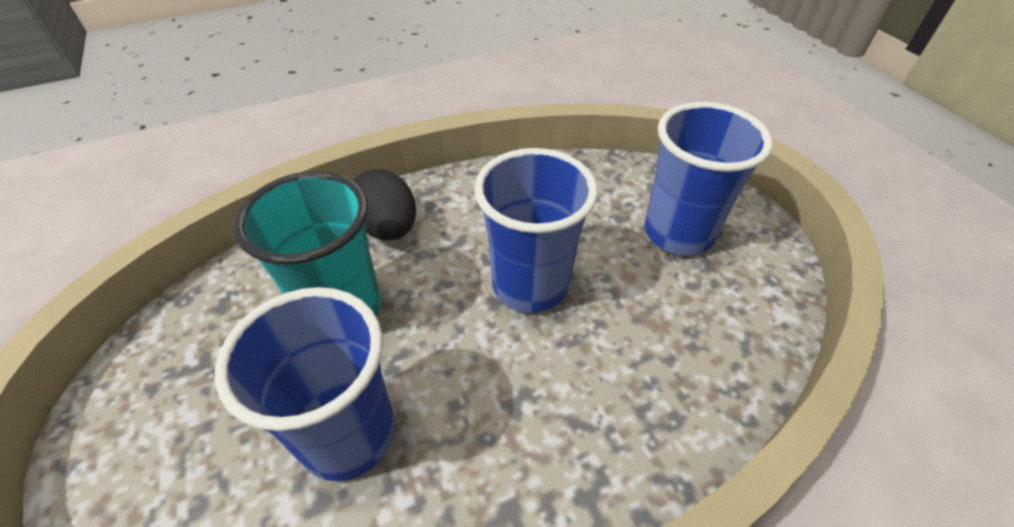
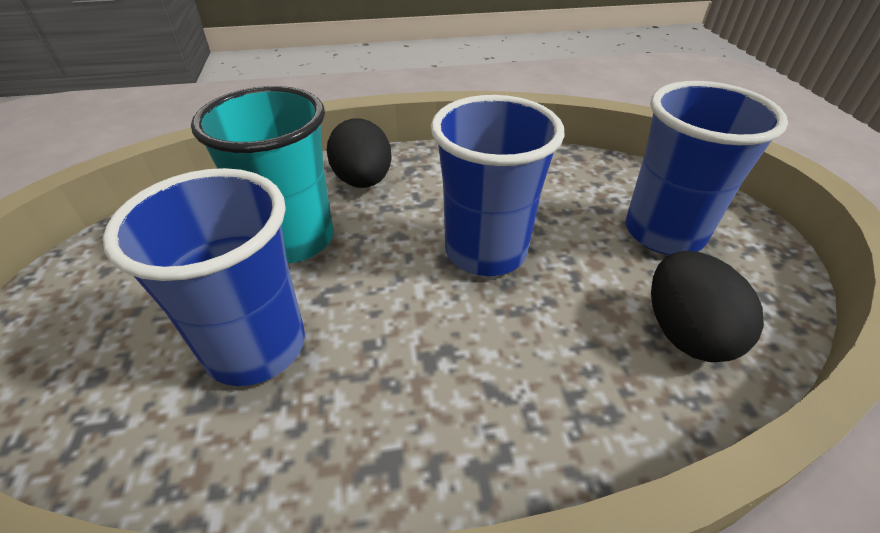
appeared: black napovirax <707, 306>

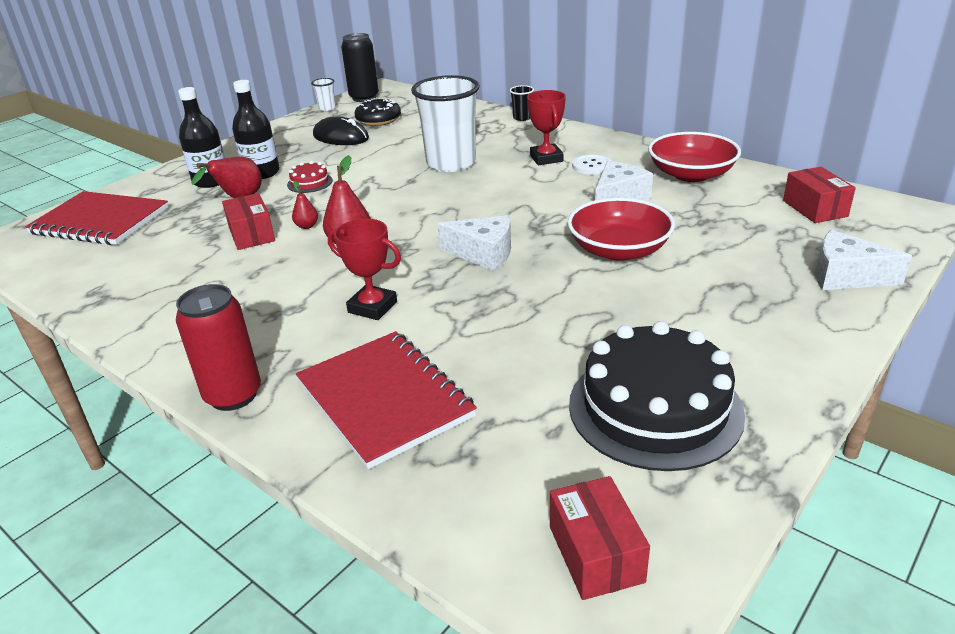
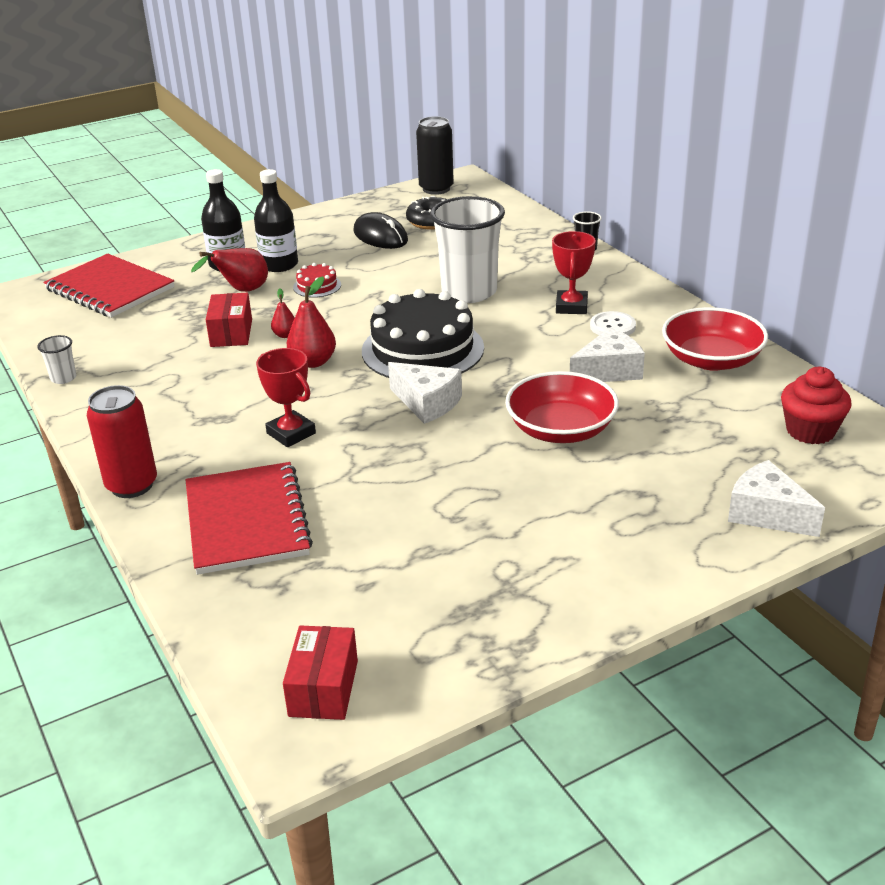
relocated: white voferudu <323, 94> to <57, 359>; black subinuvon <657, 396> to <423, 333>
exchanged: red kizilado <819, 195> to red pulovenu <816, 405>

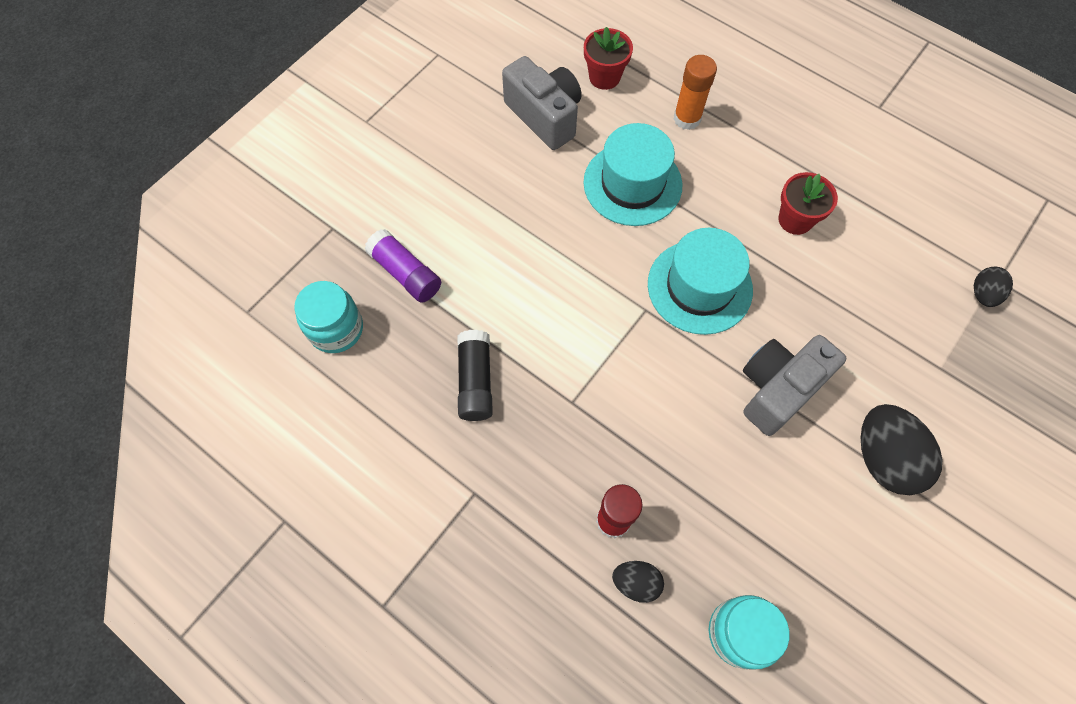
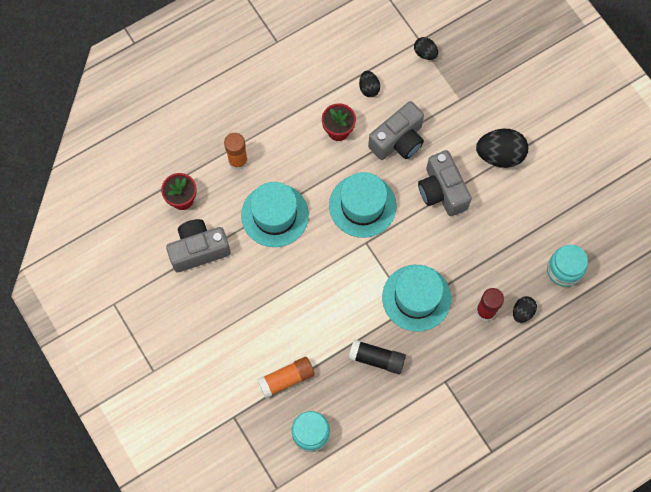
appeared: black napovirax <369, 84>; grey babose <396, 130>; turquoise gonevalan <416, 298>
colour: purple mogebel <403, 266> to orange mogebel <286, 377>

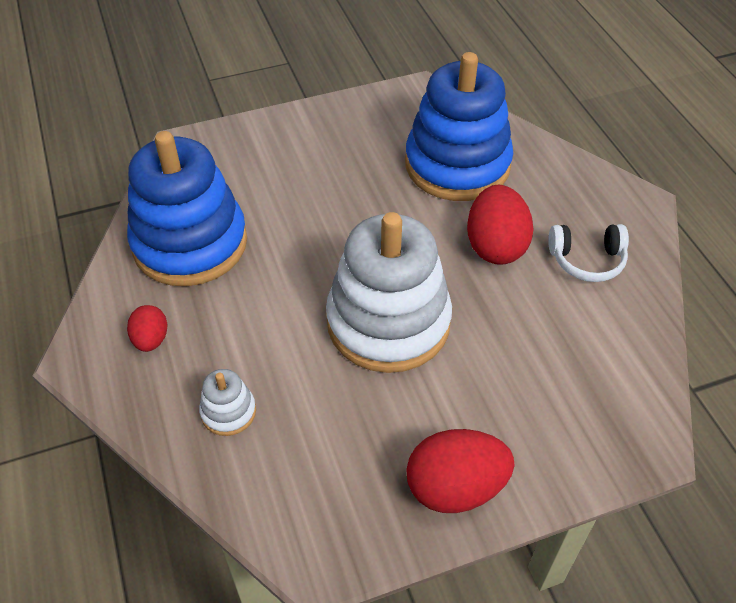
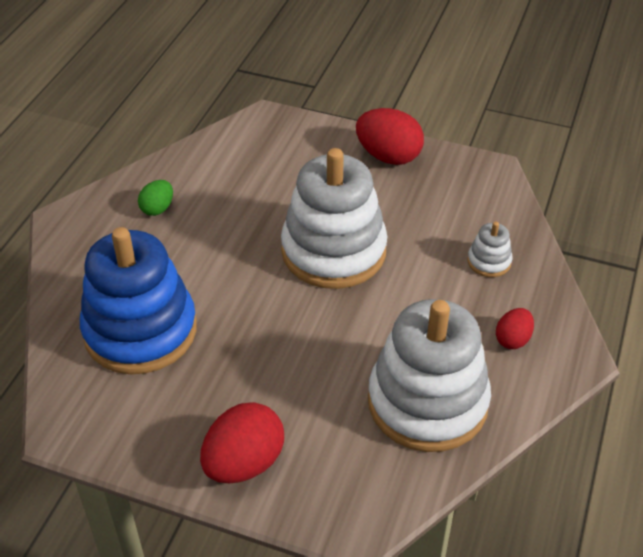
relocated: red napovirax <500, 225> to <242, 442>
exchanged: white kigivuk <588, 253> to green napovirax <155, 198>
colour: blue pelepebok <187, 208> to white pelepebok <429, 375>

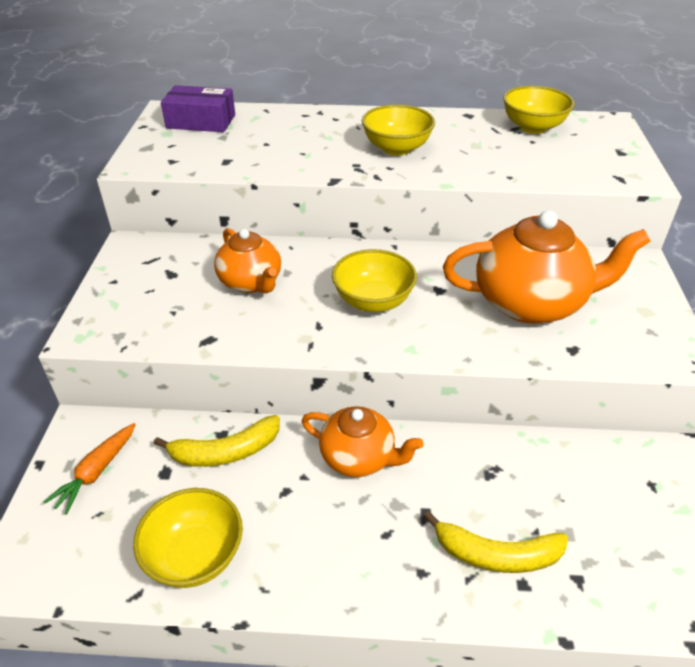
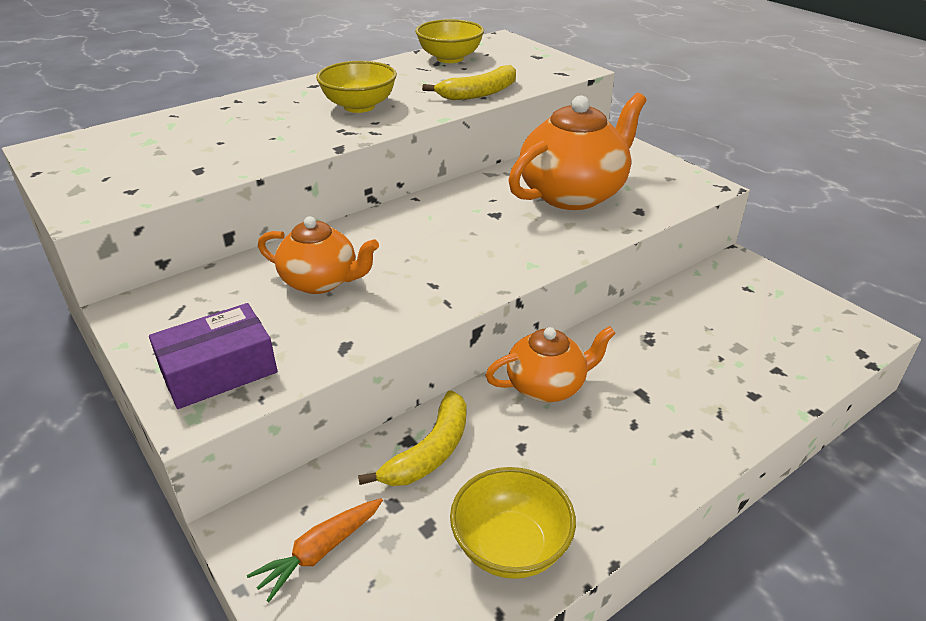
missing: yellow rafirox <374, 280>
relocated: purple kizilado <198, 108> to <213, 356>; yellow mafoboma <495, 542> to <469, 82>
spun: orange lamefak <89, 468> = <315, 550> 60 degrees clockwise

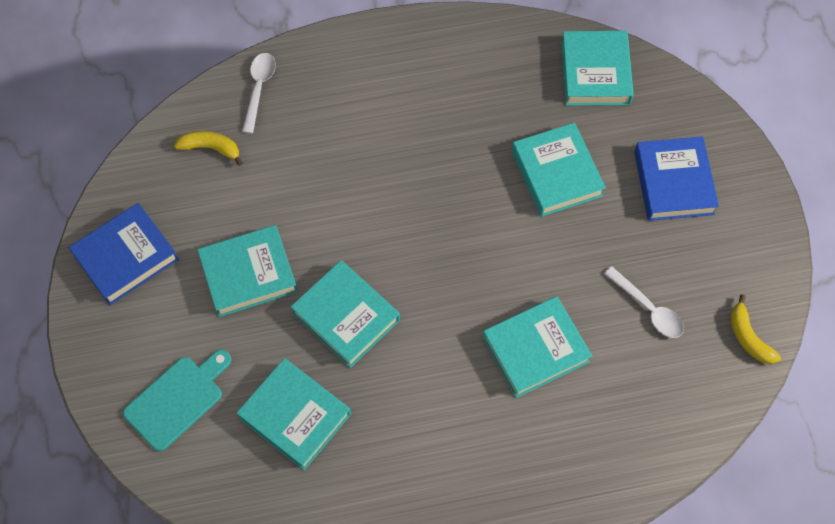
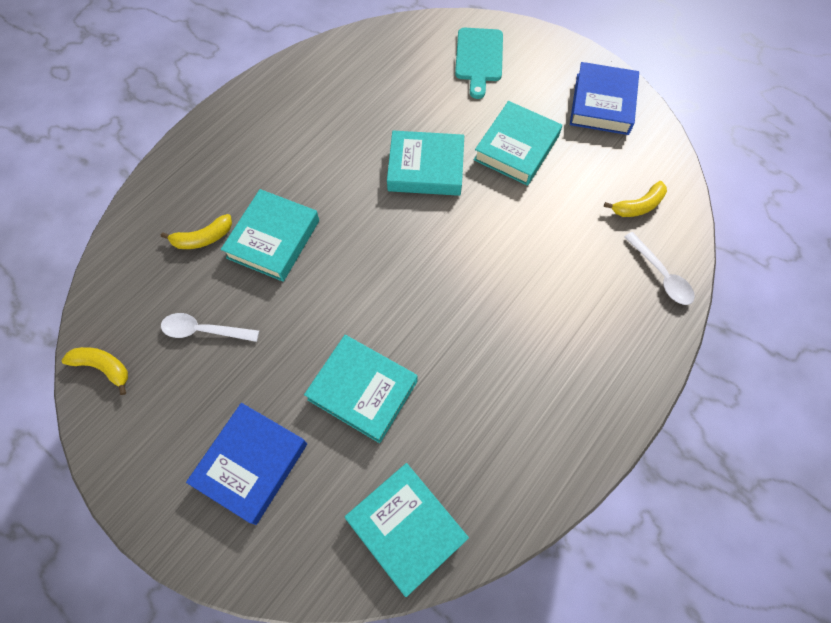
missing: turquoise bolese <294, 414>
appeared: yellow mafoboma <196, 231>
spun: blue bolese <676, 178> = <246, 464> 75 degrees clockwise

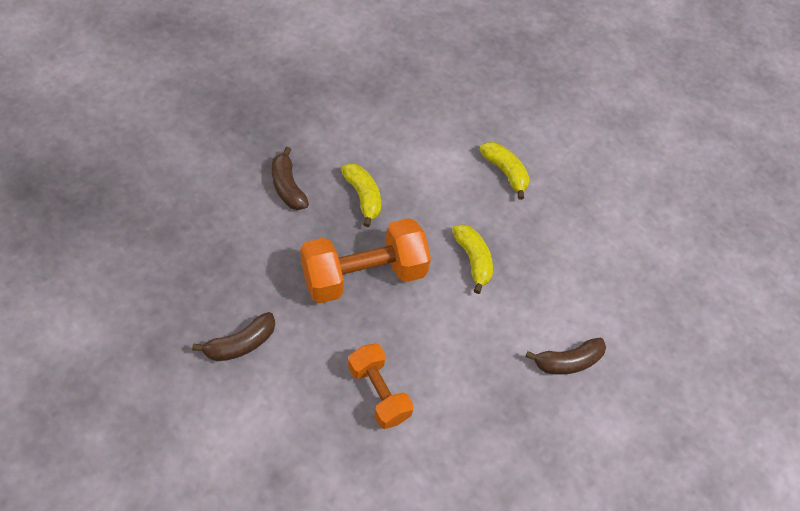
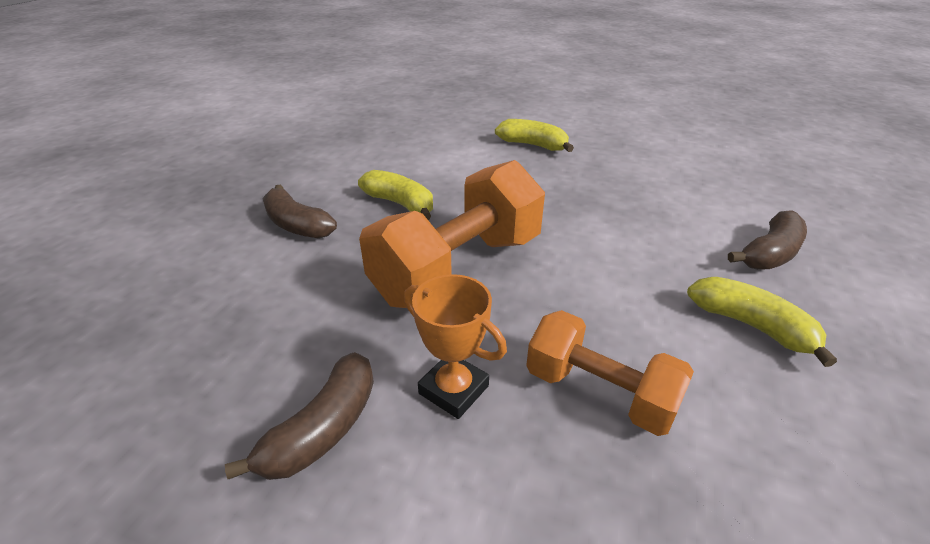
appeared: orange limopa <455, 346>
relocated: yellow mafoboma <472, 259> to <762, 322>

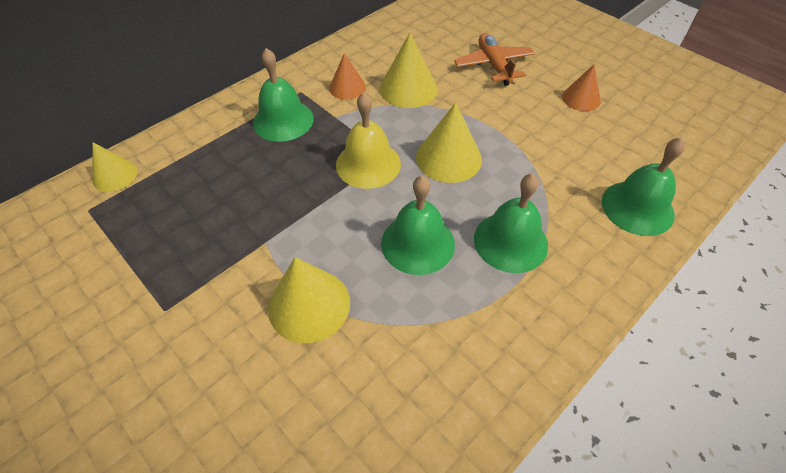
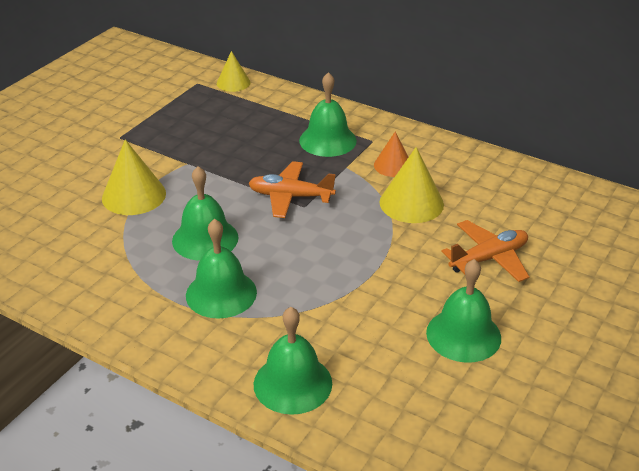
missing: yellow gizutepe <449, 142>
exchanged: orange gizutepe <581, 88> to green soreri <463, 311>; yellow soreri <368, 140> to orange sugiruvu <292, 189>

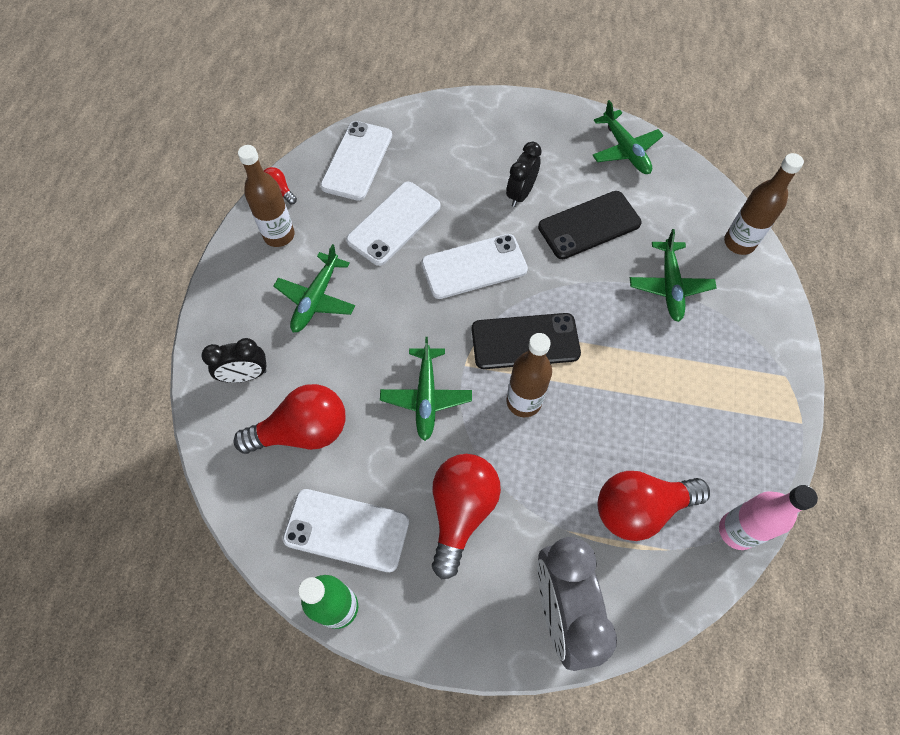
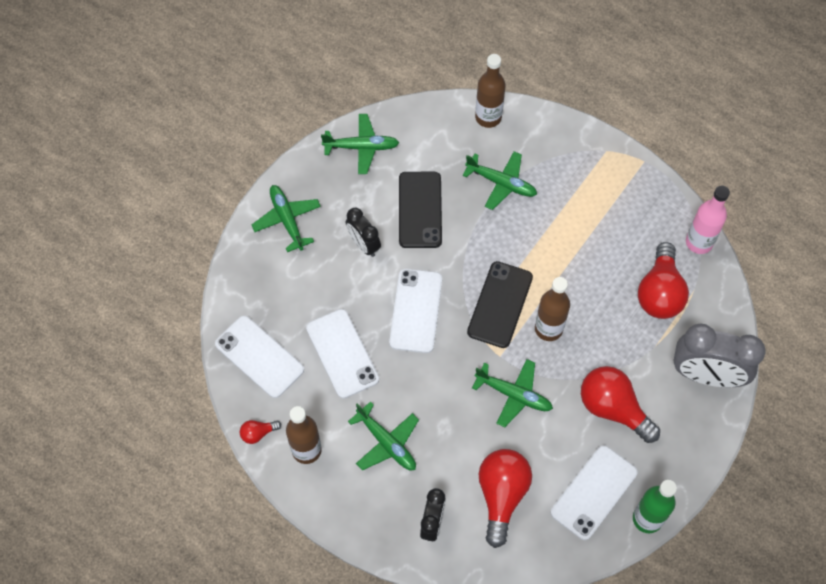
appeared: green sugiruvu <286, 218>

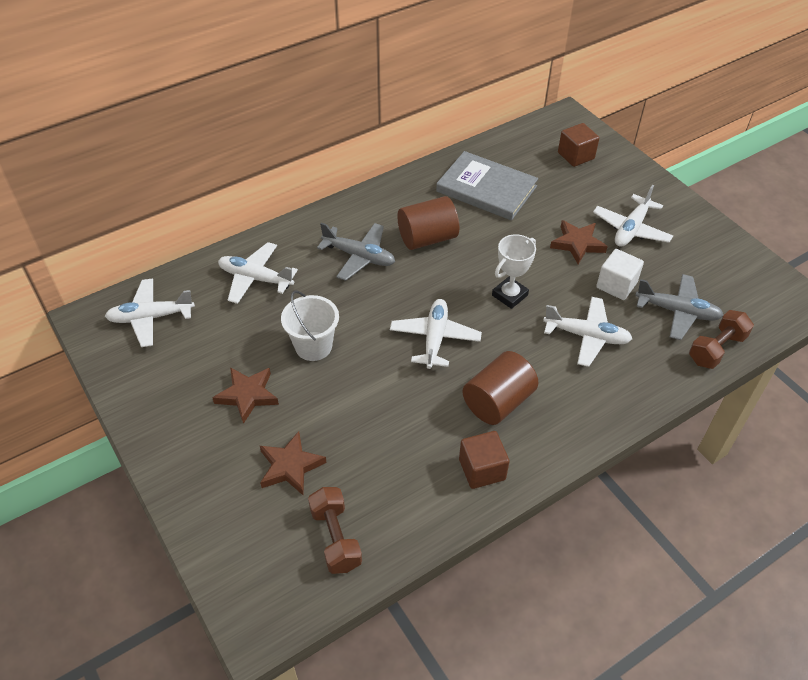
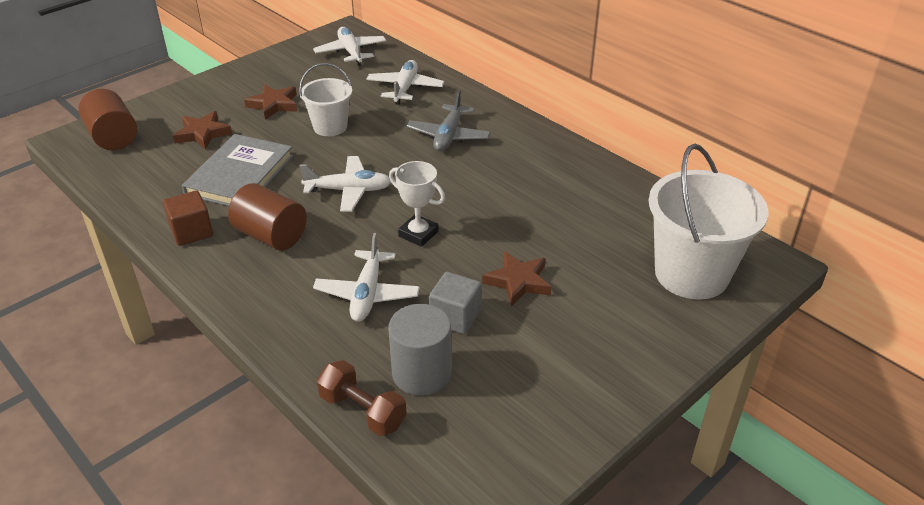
missing: white sugiruvu <633, 216>; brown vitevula <335, 530>
relocated: grey bolese <487, 185> to <237, 170>; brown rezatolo <428, 223> to <107, 119>
exchanged: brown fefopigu <578, 145> to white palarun <708, 222>; grey sugiruvu <679, 307> to grey rezatolo <420, 350>
colour: white fefopigu <620, 274> to grey fefopigu <455, 303>

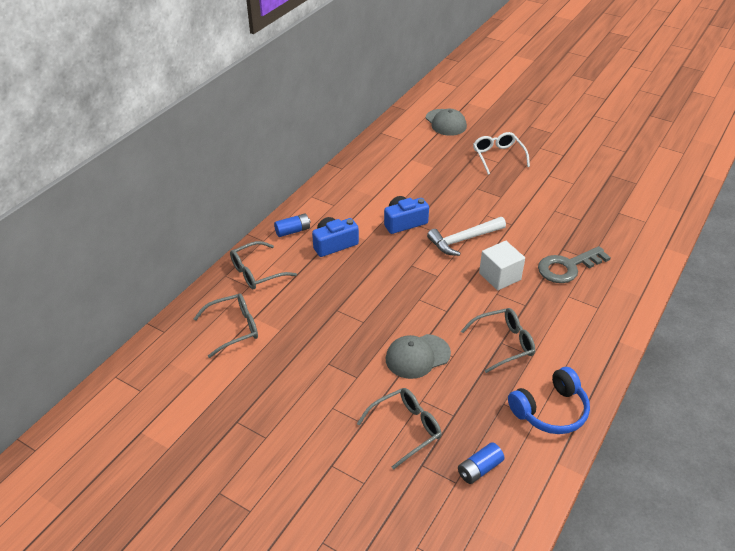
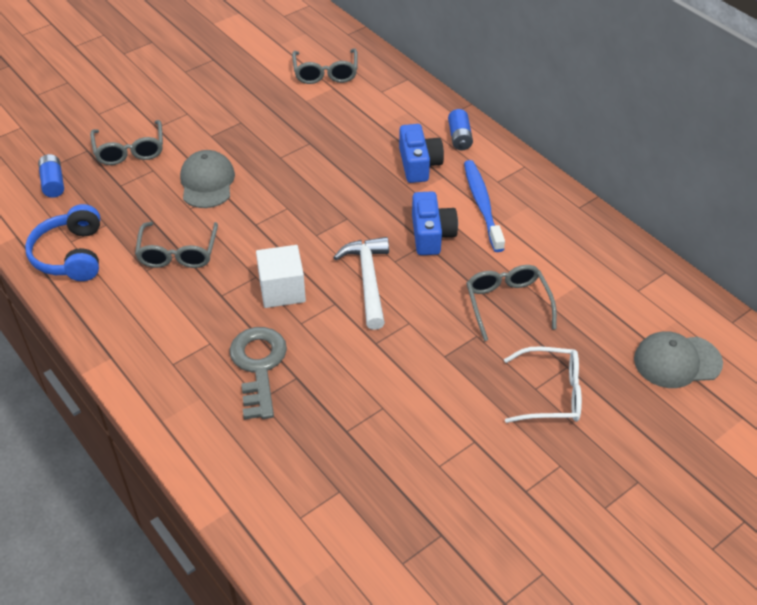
appeared: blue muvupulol <484, 206>
relocated: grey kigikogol <263, 265> to <511, 303>

